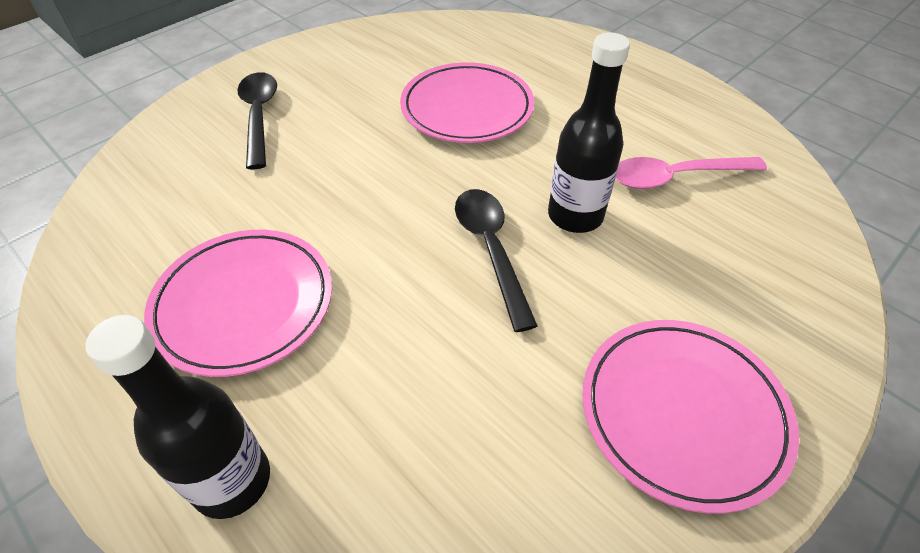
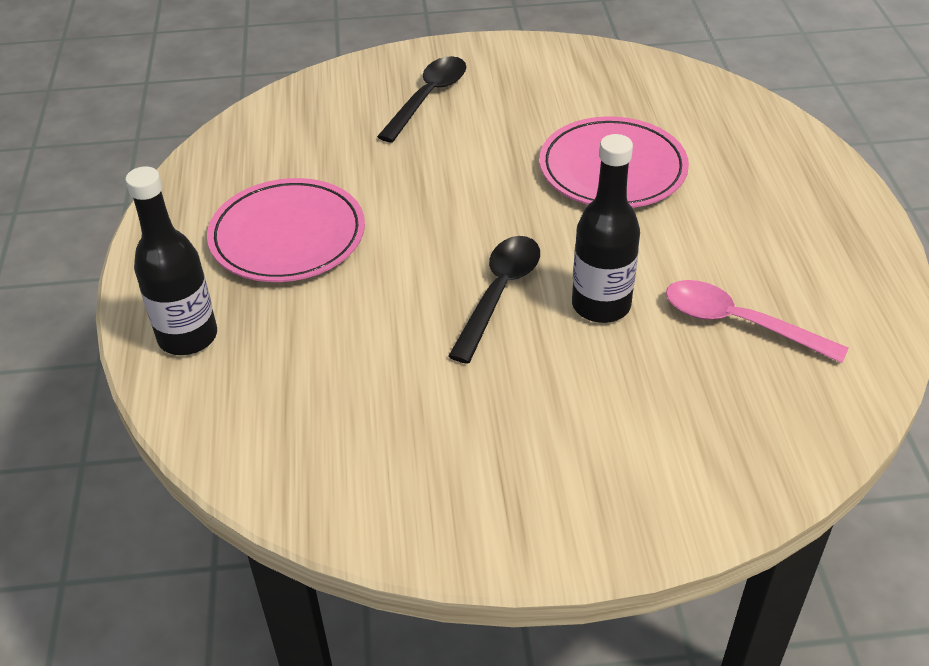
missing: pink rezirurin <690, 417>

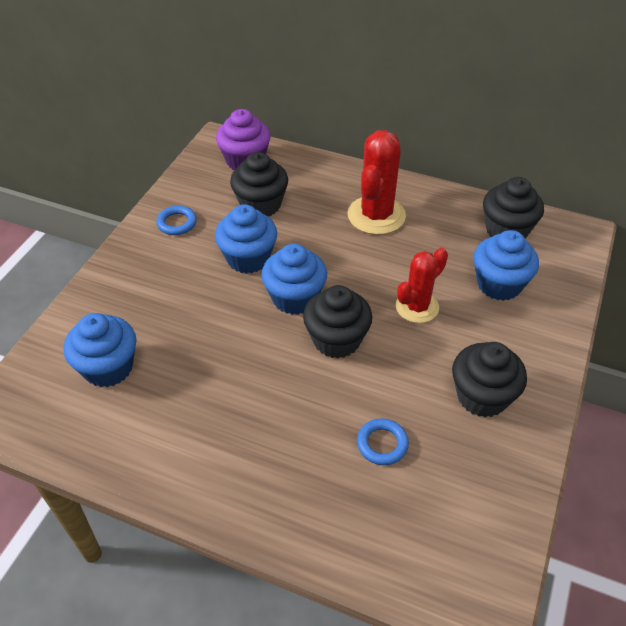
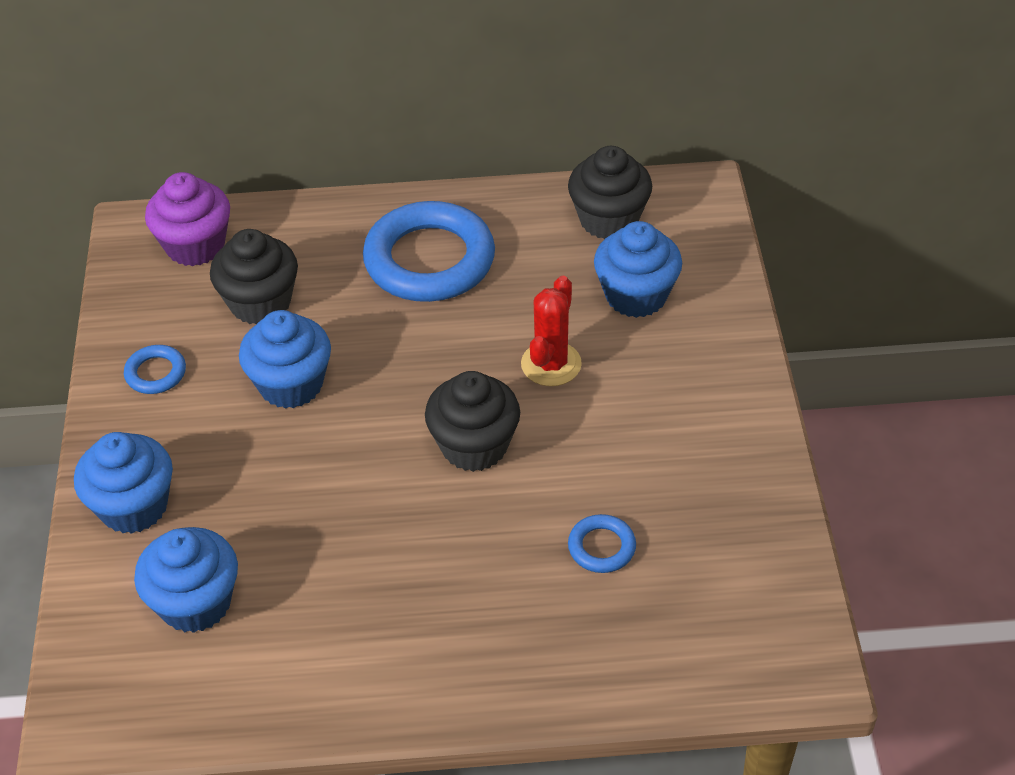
missing: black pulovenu <489, 380>
relocated: blue pulovenu <294, 279> to <123, 483>
exchanged: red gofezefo <376, 182> to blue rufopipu <429, 251>

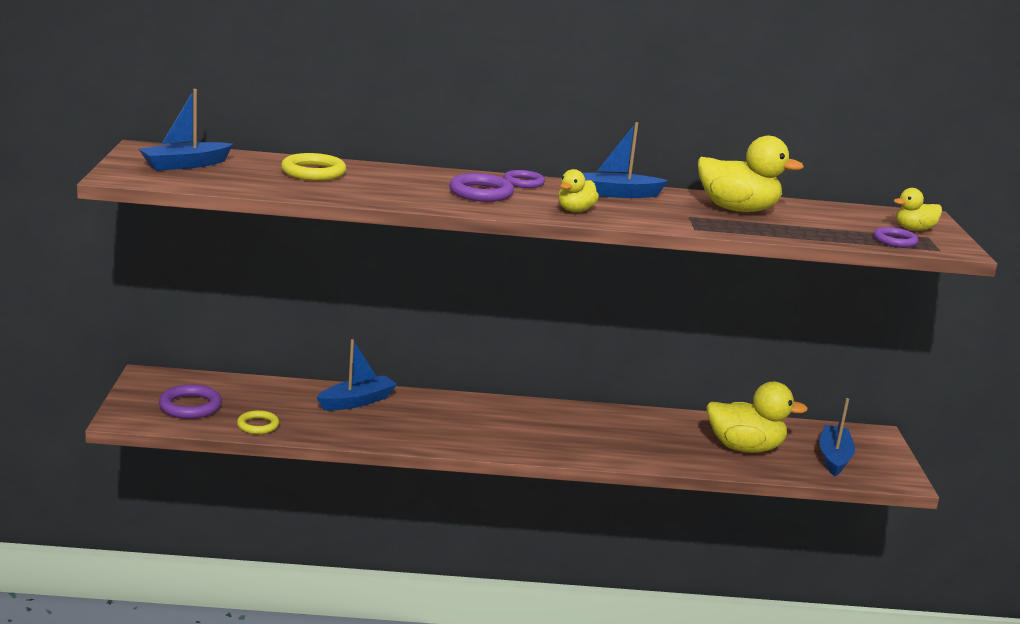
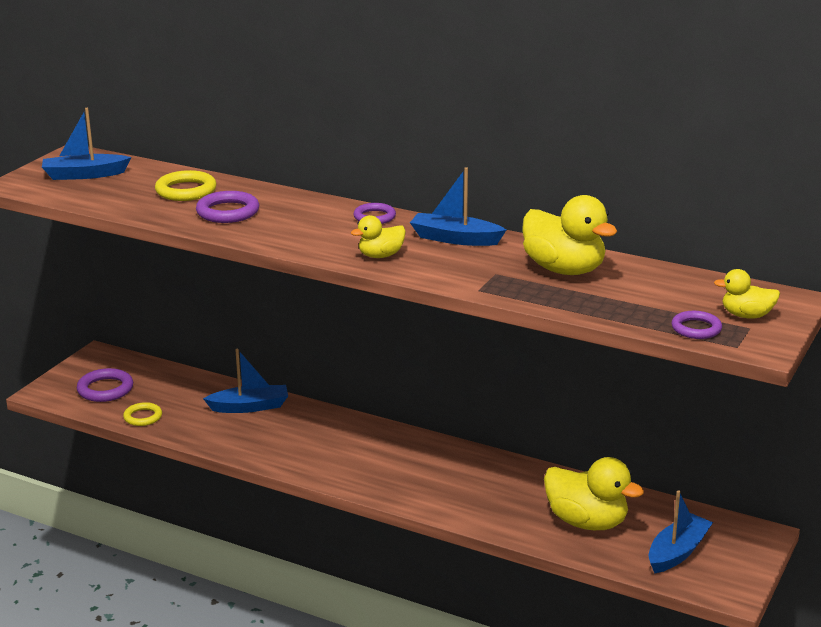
relocated: purple rufopipu <481, 187> to <227, 207>

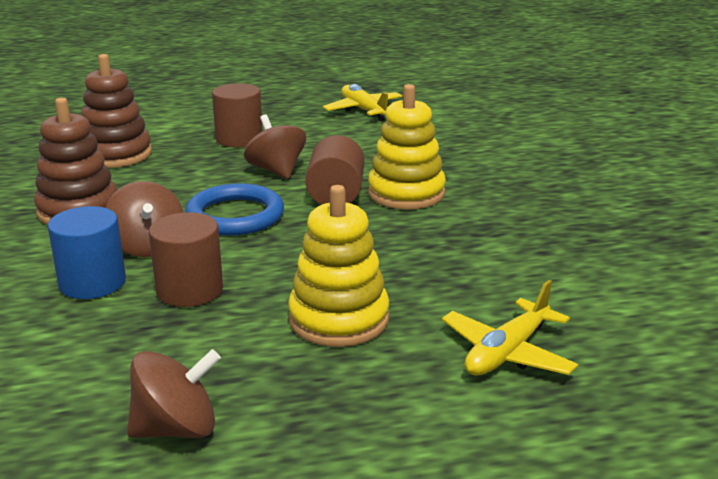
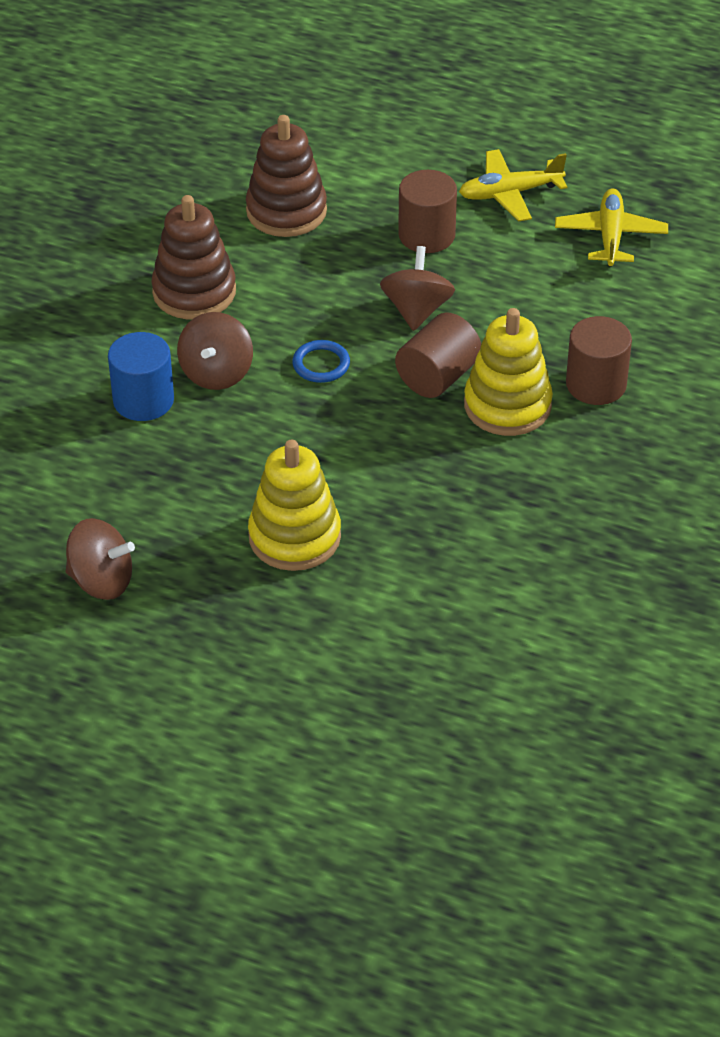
relocated: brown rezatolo <186, 259> to <599, 360>; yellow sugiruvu <510, 328> to <513, 185>
size: blue rufopipu <234, 209> = <321, 361> x0.55

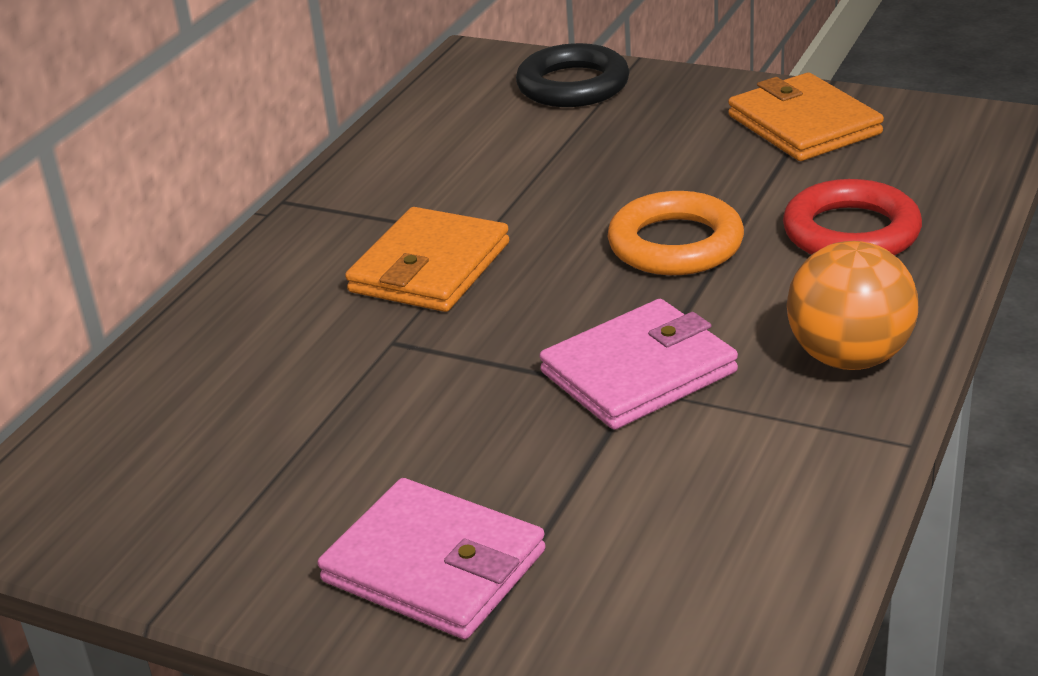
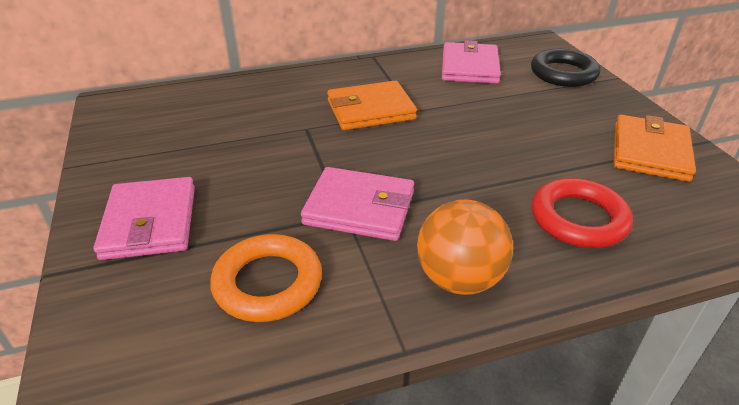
appeared: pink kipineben <471, 62>
relocated: orange rufopipu <676, 233> to <266, 278>

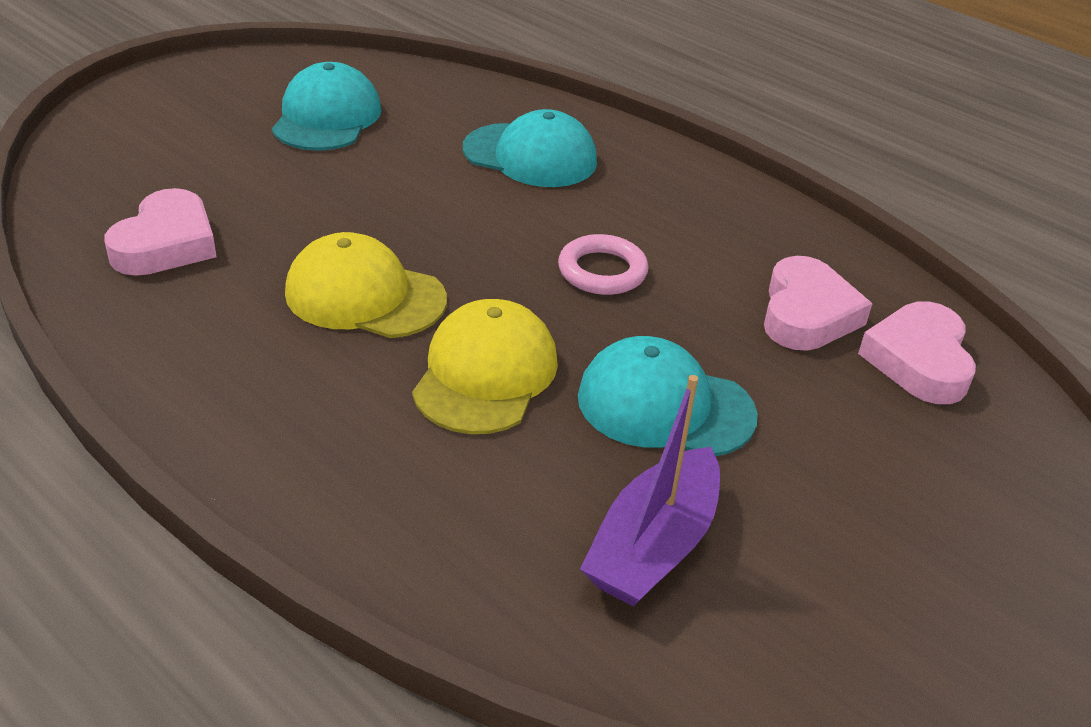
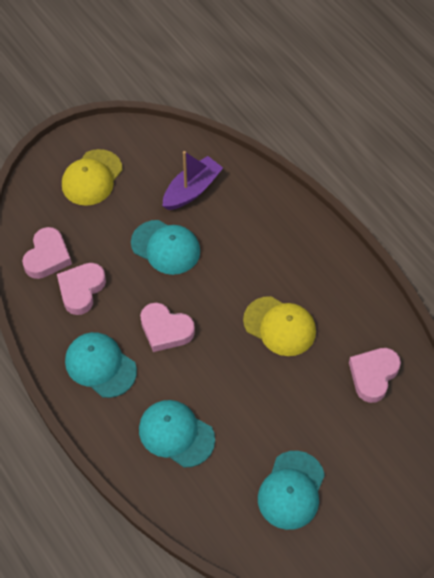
appeared: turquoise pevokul <101, 365>
relocated: yellow pevokul <485, 366> to <92, 177>
exchanged: pink rufopipu <603, 264> to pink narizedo <167, 327>

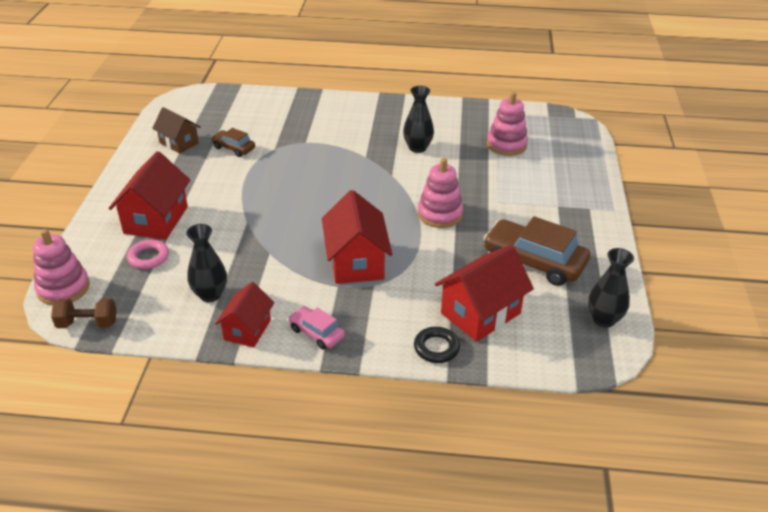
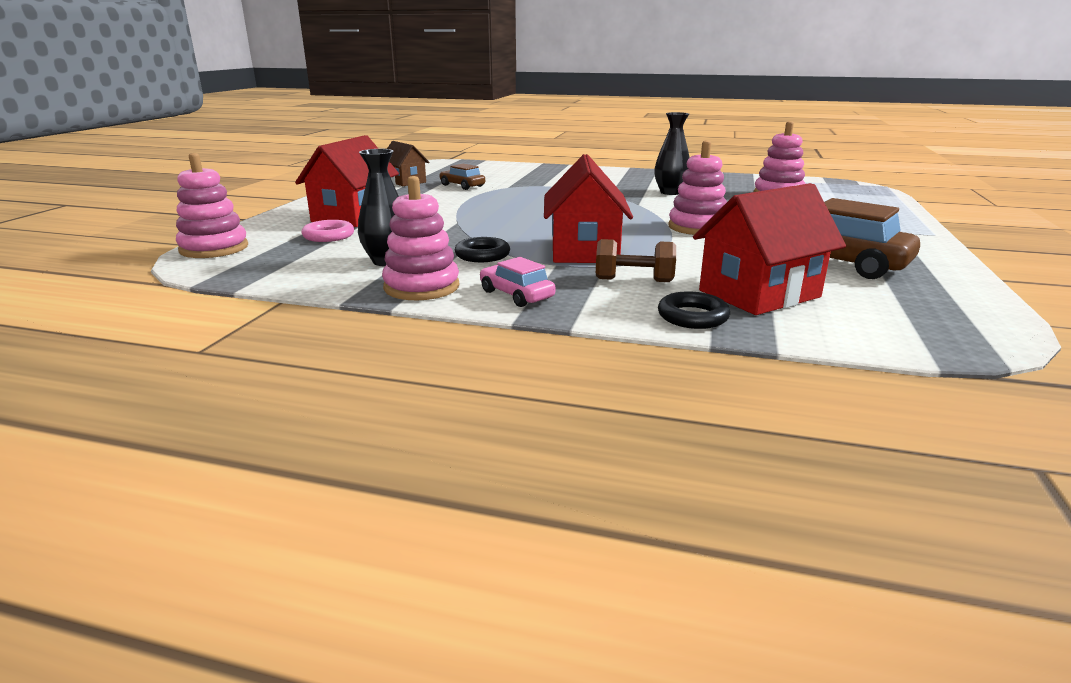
missing: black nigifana <611, 287>
appeared: black rufopipu <482, 249>
relocated: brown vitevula <84, 313> to <636, 260>
exchanged: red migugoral <244, 315> to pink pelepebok <421, 238>

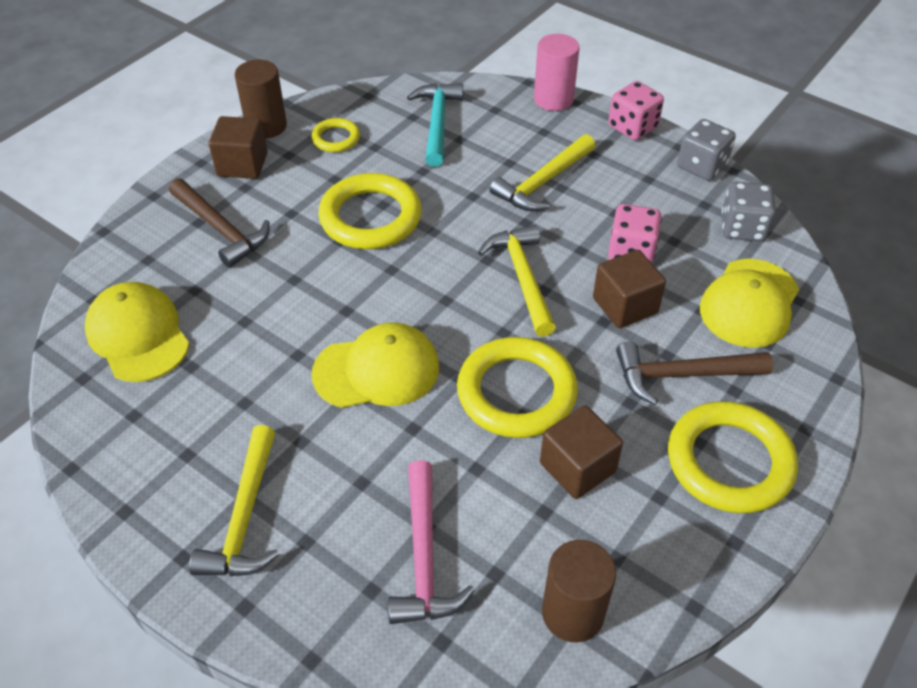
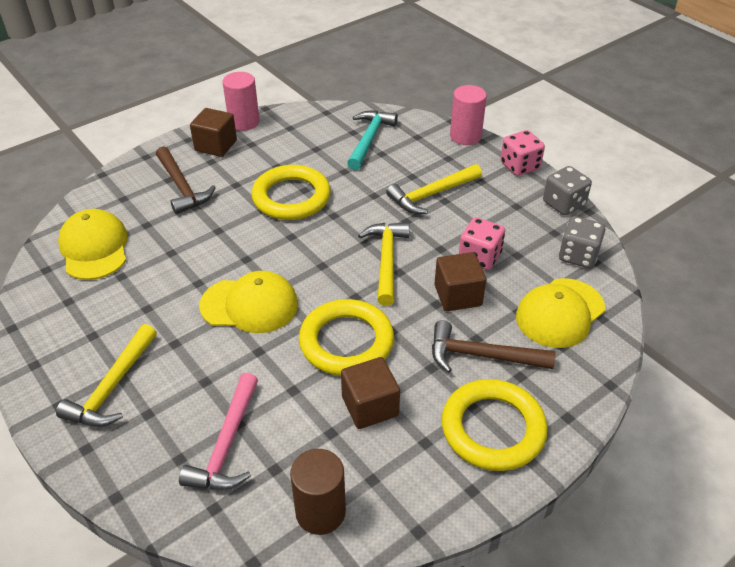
missing: yellow rufopipu <335, 135>
colour: brown rezatolo <261, 99> to pink rezatolo <241, 101>

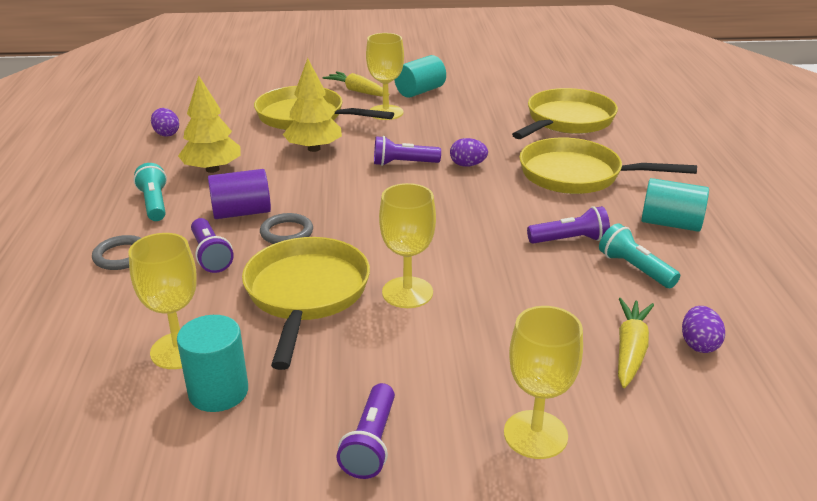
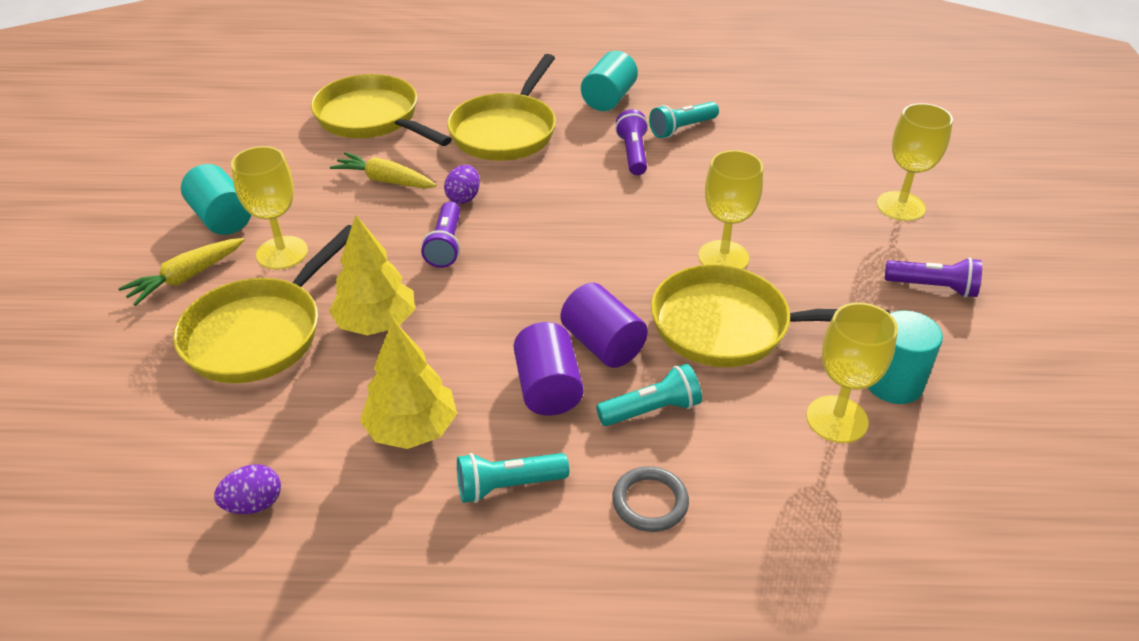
missing: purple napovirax <703, 329>
relocated: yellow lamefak <636, 343> to <383, 170>
exchanged: grey rufopipu <286, 228> to purple rezatolo <604, 325>
colour: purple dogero <212, 245> to turquoise dogero <649, 395>

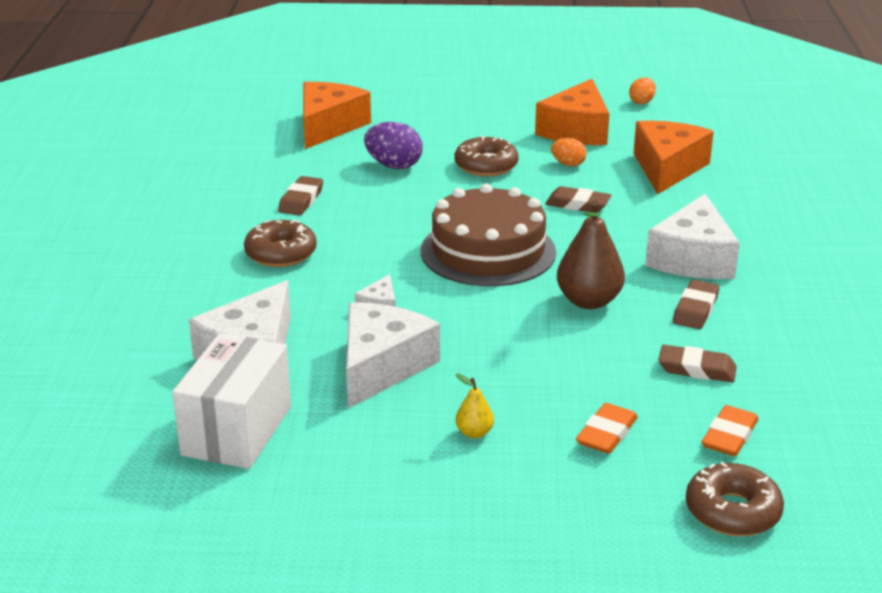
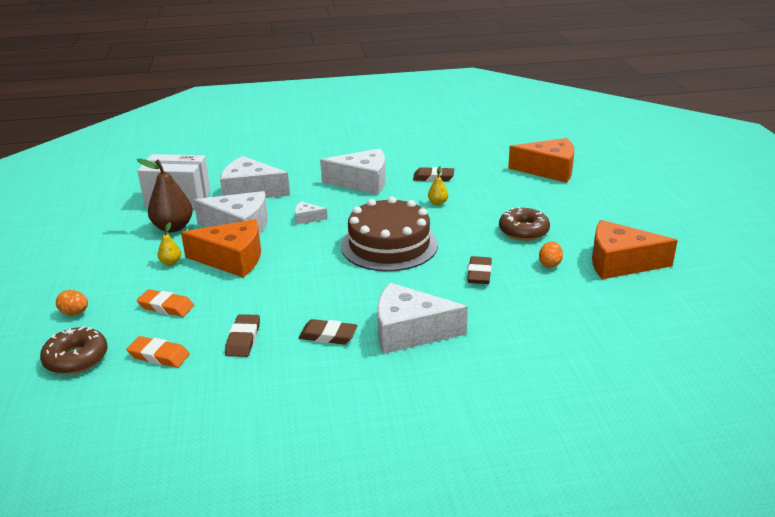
missing: purple napovirax <393, 145>
appeared: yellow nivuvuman <438, 185>
relocated: orange napovirax <642, 90> to <72, 302>; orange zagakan <673, 157> to <221, 248>; brown nivuvuman <591, 254> to <165, 195>
exchanged: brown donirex <280, 243> to white zagakan <353, 171>

